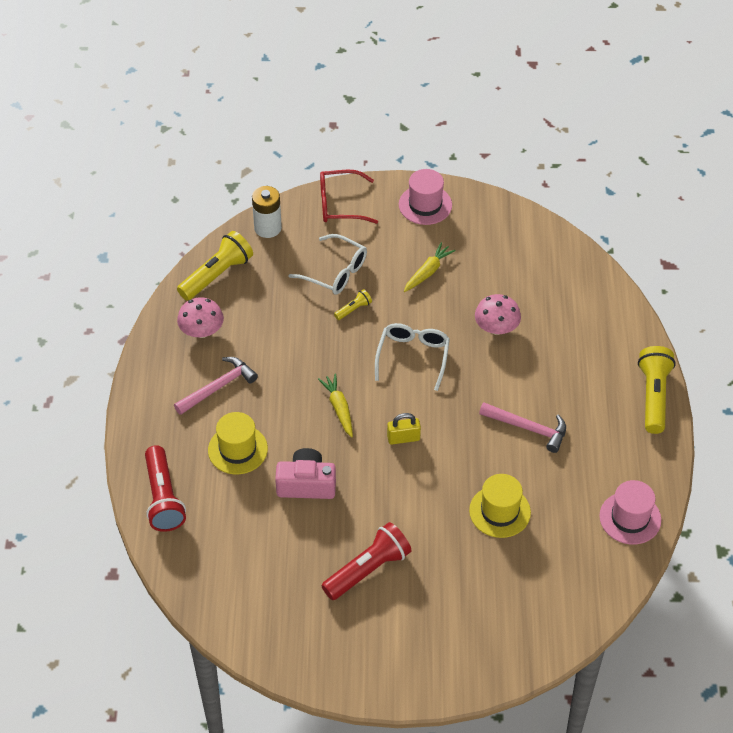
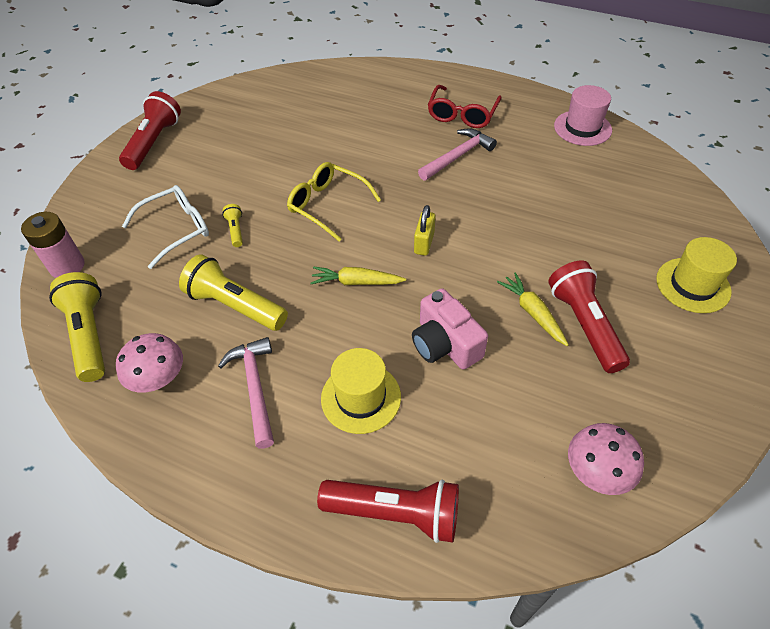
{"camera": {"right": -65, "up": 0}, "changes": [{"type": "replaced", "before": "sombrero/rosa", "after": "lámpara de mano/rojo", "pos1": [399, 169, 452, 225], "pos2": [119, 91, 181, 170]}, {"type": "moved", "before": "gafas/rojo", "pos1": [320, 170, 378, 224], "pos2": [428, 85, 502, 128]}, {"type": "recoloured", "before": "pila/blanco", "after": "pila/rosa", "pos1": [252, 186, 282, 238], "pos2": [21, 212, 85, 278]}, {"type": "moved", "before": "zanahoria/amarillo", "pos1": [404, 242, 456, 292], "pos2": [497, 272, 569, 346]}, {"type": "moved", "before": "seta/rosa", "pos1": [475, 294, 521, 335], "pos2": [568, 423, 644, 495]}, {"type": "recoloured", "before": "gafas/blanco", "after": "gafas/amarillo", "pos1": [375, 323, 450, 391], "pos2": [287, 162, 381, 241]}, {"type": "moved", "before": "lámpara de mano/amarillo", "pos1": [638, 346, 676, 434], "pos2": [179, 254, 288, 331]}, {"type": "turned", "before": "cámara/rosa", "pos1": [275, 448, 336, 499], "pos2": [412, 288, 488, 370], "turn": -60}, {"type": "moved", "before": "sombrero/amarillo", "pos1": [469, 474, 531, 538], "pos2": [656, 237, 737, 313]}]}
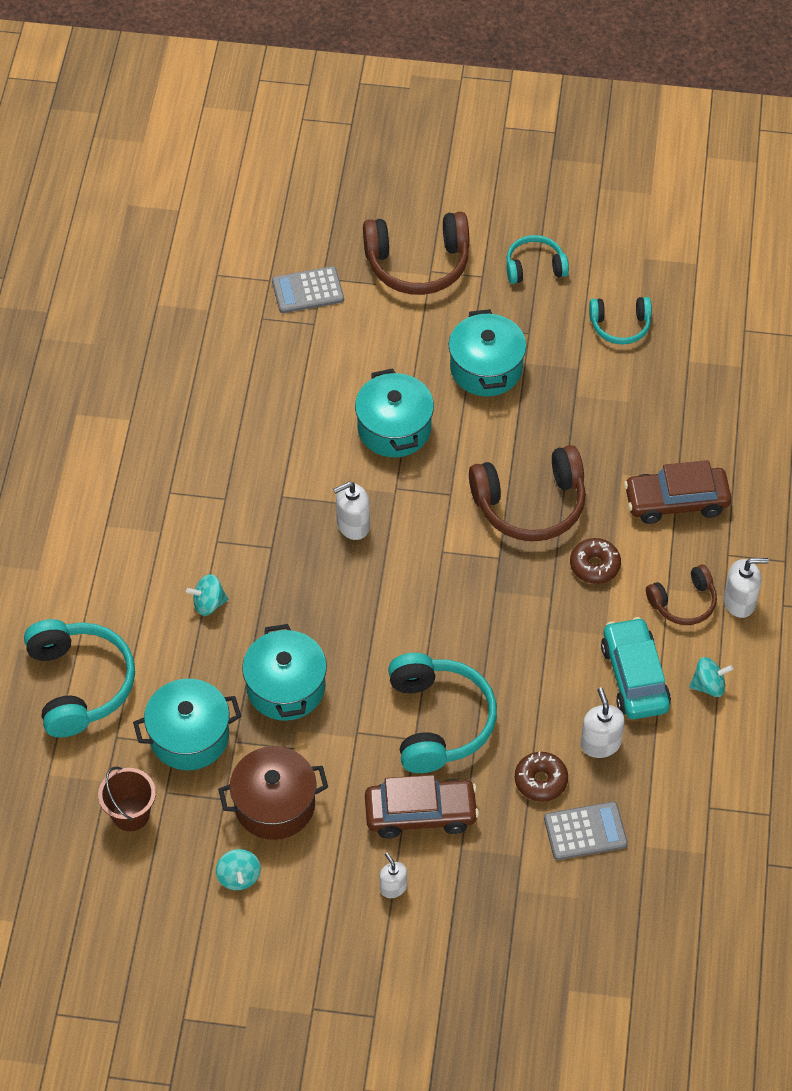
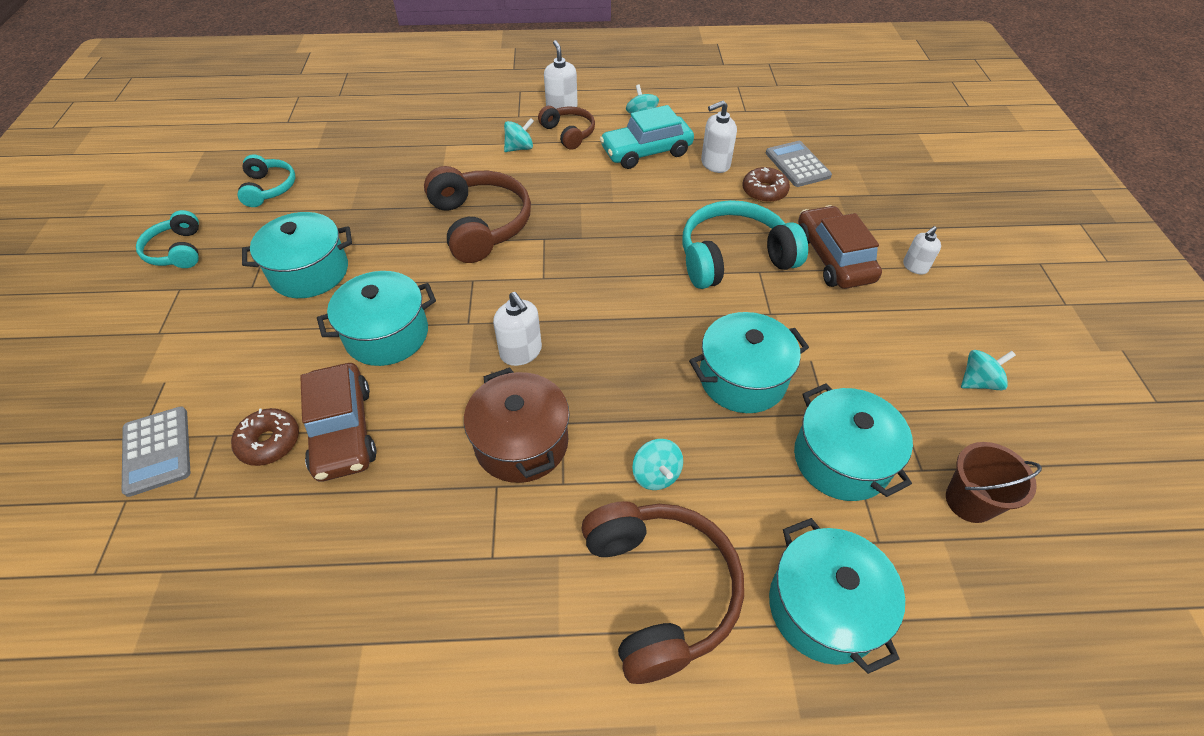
{"camera": {"right": -100, "up": -5}, "changes": [{"type": "moved", "before": "auriculares/marrón", "pos1": [363, 212, 470, 295], "pos2": [582, 501, 744, 684]}, {"type": "moved", "before": "coche/marrón", "pos1": [624, 460, 732, 524], "pos2": [300, 363, 377, 481]}, {"type": "moved", "before": "rosquilla/marrón", "pos1": [570, 538, 621, 584], "pos2": [231, 408, 299, 466]}, {"type": "replaced", "before": "auriculares/turquesa", "after": "olla/turquesa", "pos1": [24, 619, 135, 737], "pos2": [769, 518, 905, 674]}, {"type": "moved", "before": "olla/marrón", "pos1": [218, 746, 328, 840], "pos2": [464, 367, 570, 483]}, {"type": "added", "after": "peonza/turquesa", "pos2": [504, 118, 534, 152]}]}
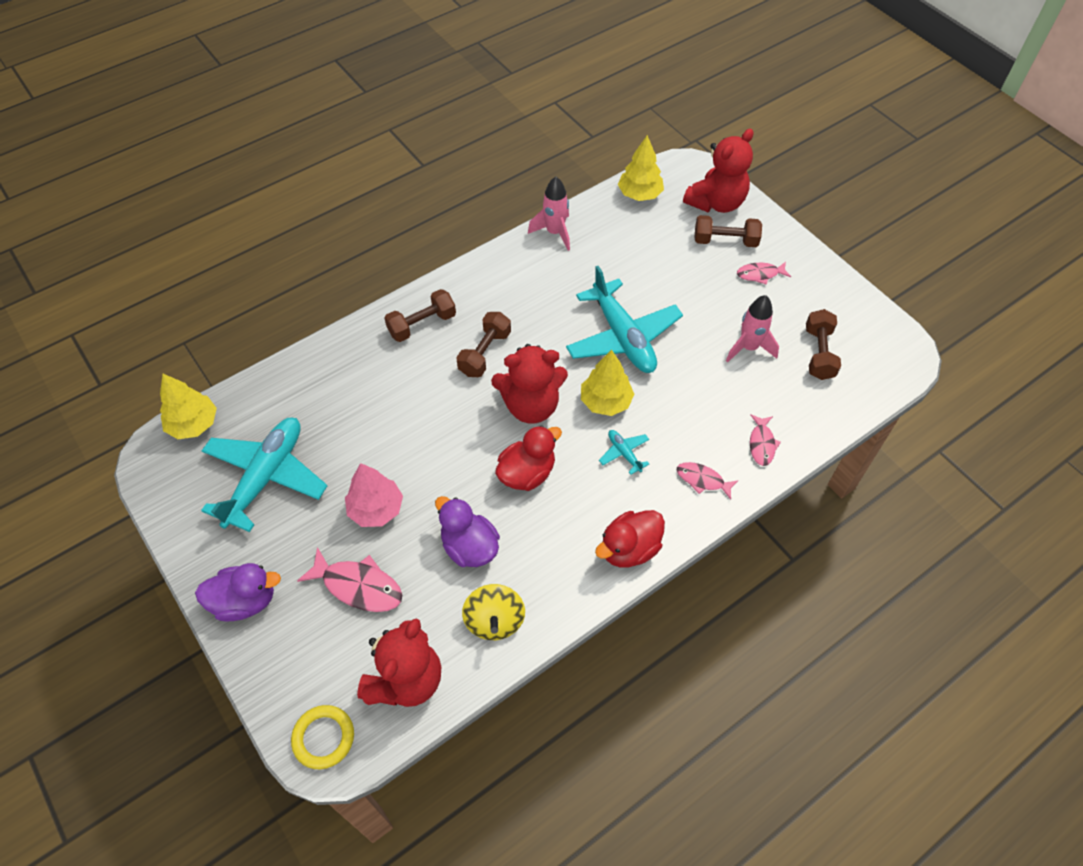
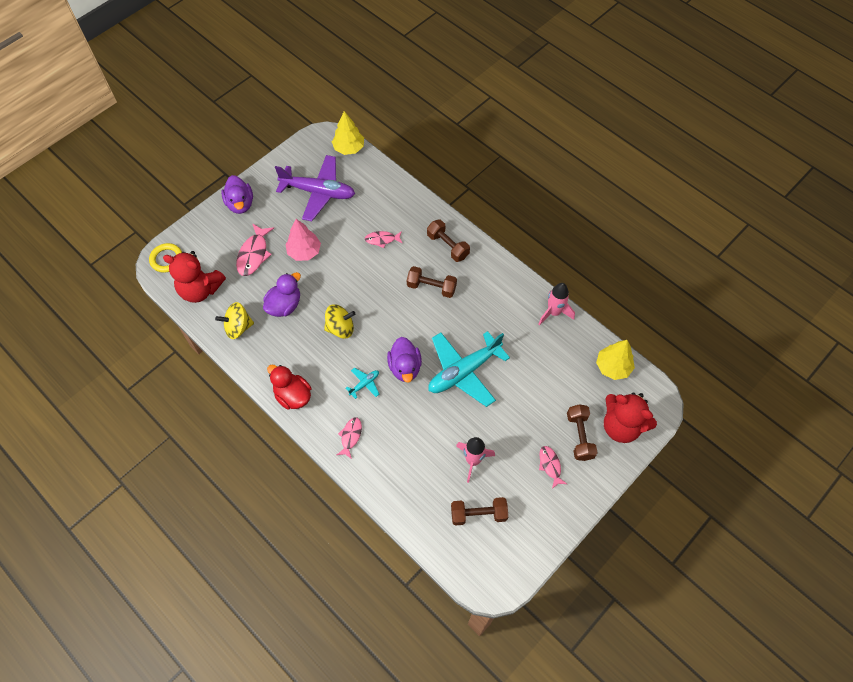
{"camera": {"right": 80, "up": 5}, "changes": [{"type": "removed", "before": "osito/rojo", "pos1": [491, 344, 568, 423]}, {"type": "replaced", "before": "árbol/amarillo", "after": "pato/morado", "pos1": [581, 350, 634, 416], "pos2": [387, 337, 422, 383]}, {"type": "moved", "before": "pez/rosa", "pos1": [750, 414, 781, 466], "pos2": [365, 231, 402, 248]}, {"type": "recoloured", "before": "avión/turquesa", "after": "avión/morado", "pos1": [201, 418, 327, 532], "pos2": [275, 155, 355, 221]}, {"type": "replaced", "before": "pato/rojo", "after": "peonza/amarillo", "pos1": [495, 425, 562, 491], "pos2": [324, 304, 355, 339]}]}
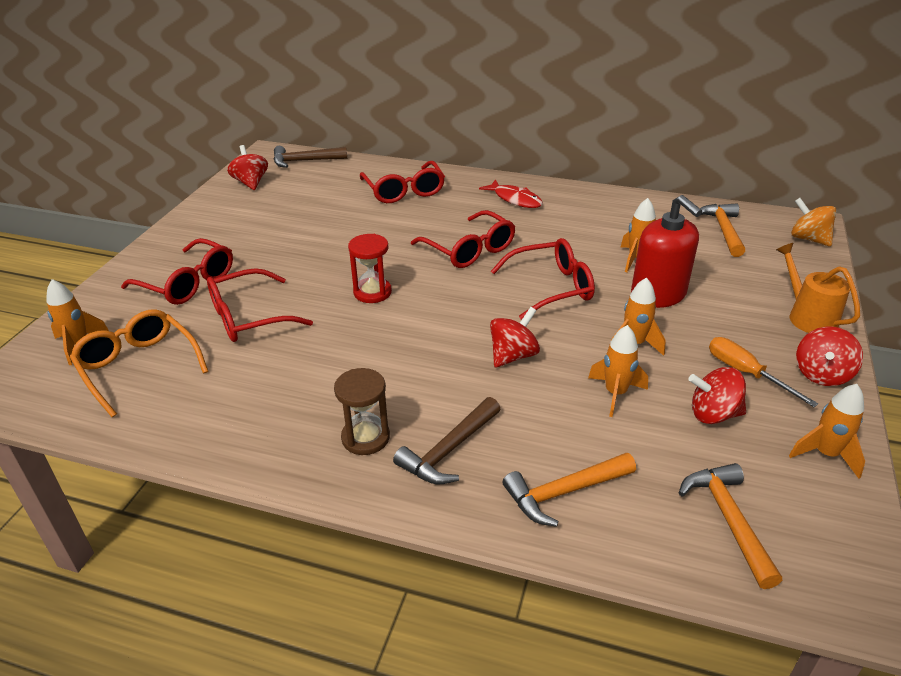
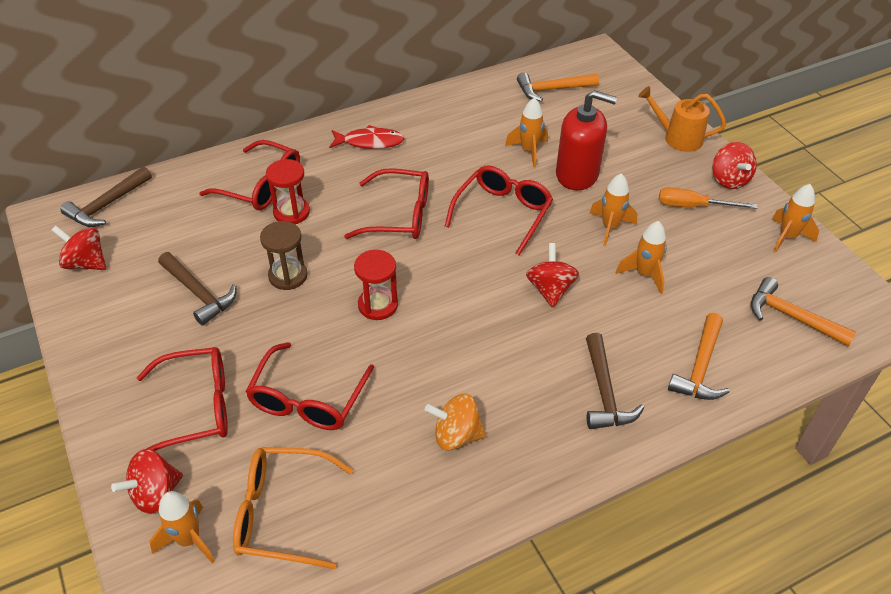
{"camera": {"right": -45, "up": 10}, "changes": [{"type": "moved", "before": "peonza/naranja", "pos1": [791, 198, 836, 246], "pos2": [425, 394, 487, 451]}, {"type": "turned", "before": "martillo/naranja", "pos1": [700, 203, 745, 257], "pos2": [517, 73, 599, 102], "turn": -60}, {"type": "moved", "before": "peonza/rojo", "pos1": [688, 367, 746, 424], "pos2": [111, 449, 183, 514]}, {"type": "moved", "before": "reloj de arena/marrón", "pos1": [334, 368, 390, 455], "pos2": [260, 221, 308, 290]}, {"type": "added", "after": "reloj de arena/rojo", "pos2": [266, 159, 310, 224]}, {"type": "added", "after": "martillo/marrón", "pos2": [158, 252, 237, 326]}]}
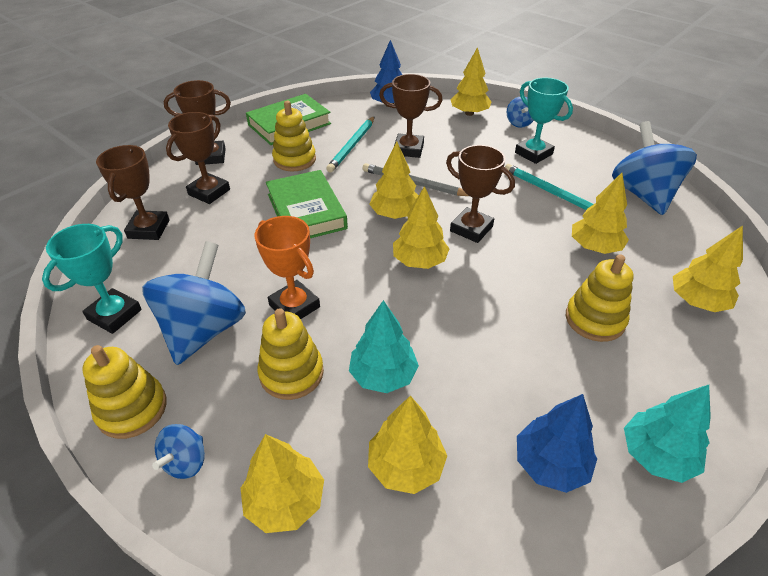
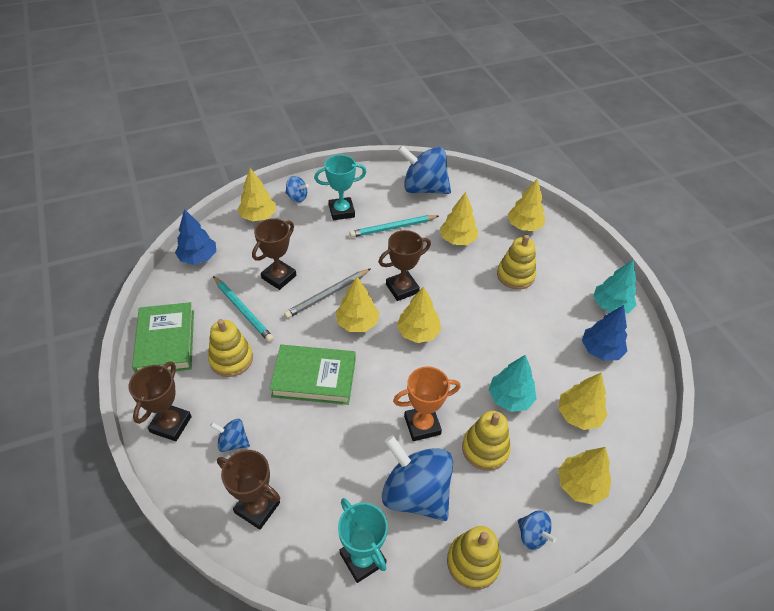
{"camera": {"right": -65, "up": 5}, "changes": [{"type": "replaced", "before": "trofeo/marrón", "after": "peonza/azul", "pos1": [166, 112, 230, 204], "pos2": [210, 419, 250, 452]}]}
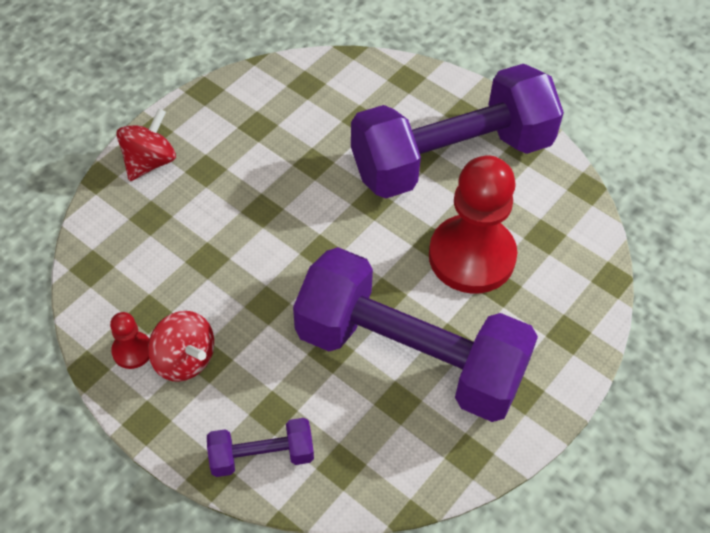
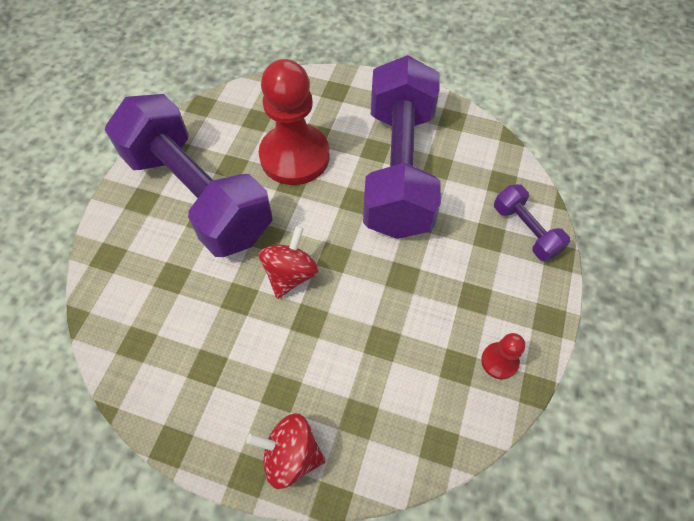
{"camera": {"right": -110, "up": 5}, "changes": [{"type": "moved", "before": "peonza/rojo", "pos1": [148, 311, 214, 382], "pos2": [259, 226, 318, 299]}]}
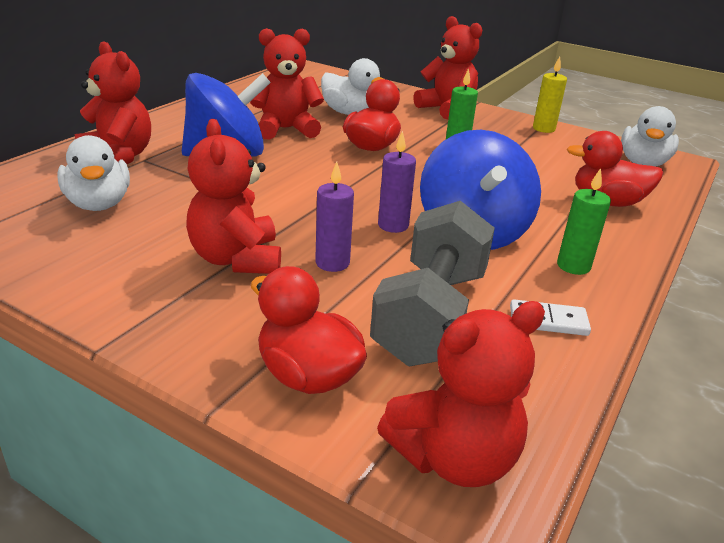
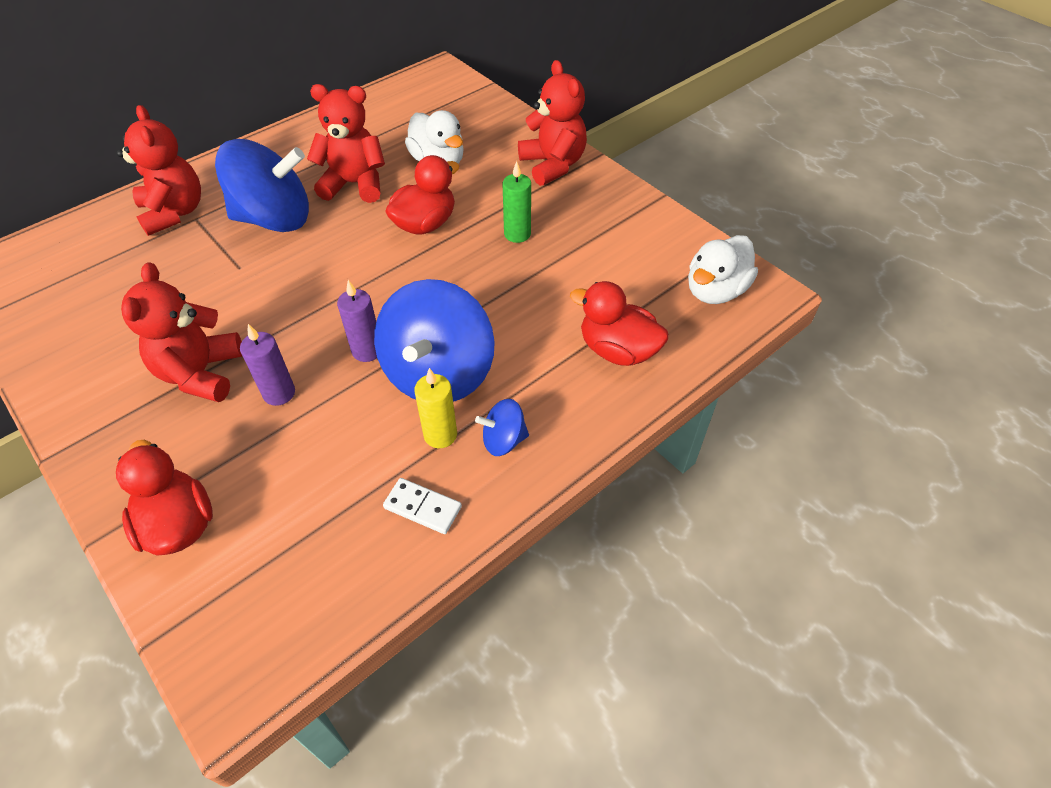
{"camera": {"right": 20, "up": 20}, "changes": [{"type": "moved", "before": "vela/amarillo", "pos1": [533, 56, 567, 133], "pos2": [414, 368, 457, 448]}, {"type": "removed", "before": "pato/blanco", "pos1": [57, 135, 130, 211]}, {"type": "replaced", "before": "vela/verde", "after": "peonza/azul", "pos1": [557, 168, 611, 275], "pos2": [475, 399, 529, 456]}, {"type": "removed", "before": "mancuerna/gris", "pos1": [370, 201, 495, 366]}, {"type": "removed", "before": "osito/rojo", "pos1": [377, 301, 545, 487]}]}
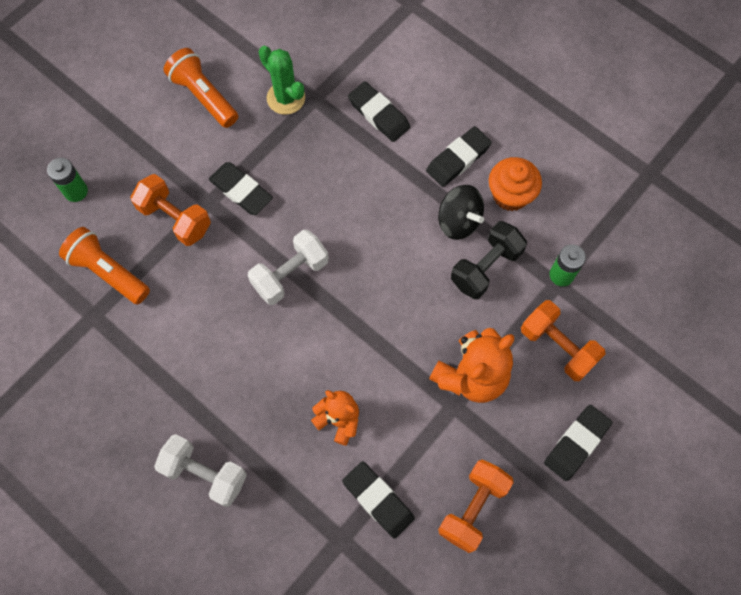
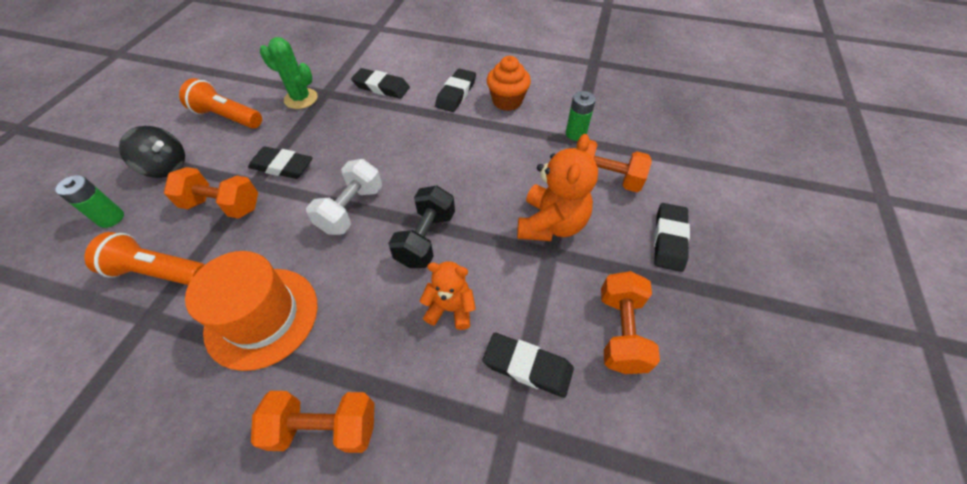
{"camera": {"right": -25, "up": -15}, "changes": [{"type": "moved", "before": "peonza/negro", "pos1": [438, 185, 484, 240], "pos2": [119, 126, 185, 178]}, {"type": "moved", "before": "mancuerna/negro", "pos1": [451, 221, 527, 299], "pos2": [388, 185, 455, 268]}, {"type": "recoloured", "before": "mancuerna/blanco", "after": "mancuerna/naranja", "pos1": [154, 434, 247, 507], "pos2": [251, 391, 375, 453]}, {"type": "added", "after": "sombrero/naranja", "pos2": [185, 251, 318, 371]}]}
